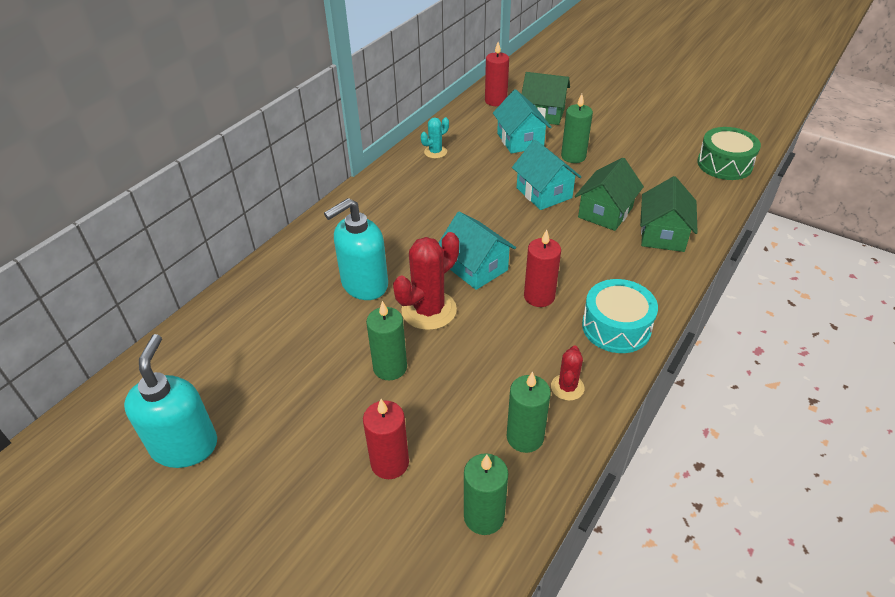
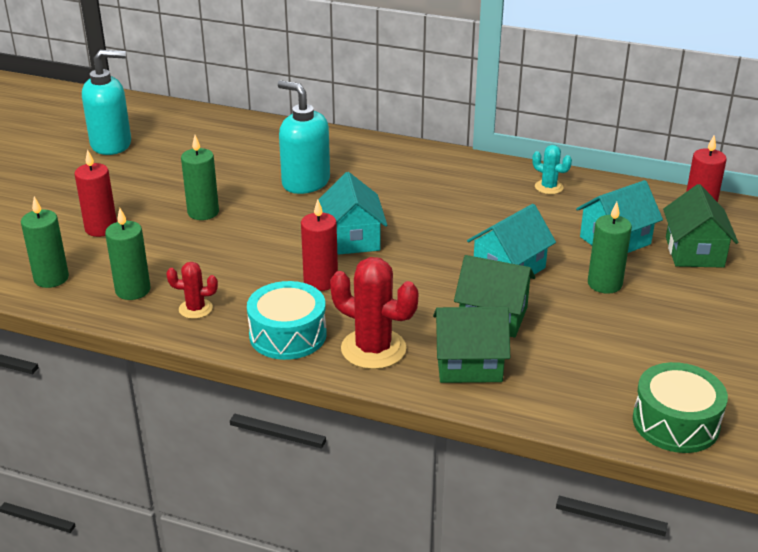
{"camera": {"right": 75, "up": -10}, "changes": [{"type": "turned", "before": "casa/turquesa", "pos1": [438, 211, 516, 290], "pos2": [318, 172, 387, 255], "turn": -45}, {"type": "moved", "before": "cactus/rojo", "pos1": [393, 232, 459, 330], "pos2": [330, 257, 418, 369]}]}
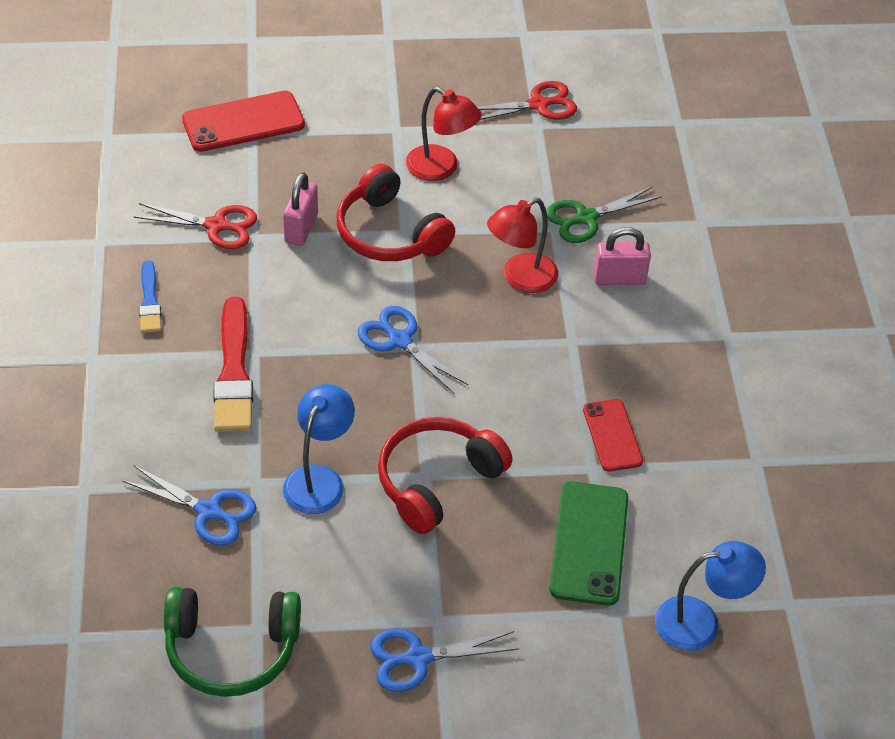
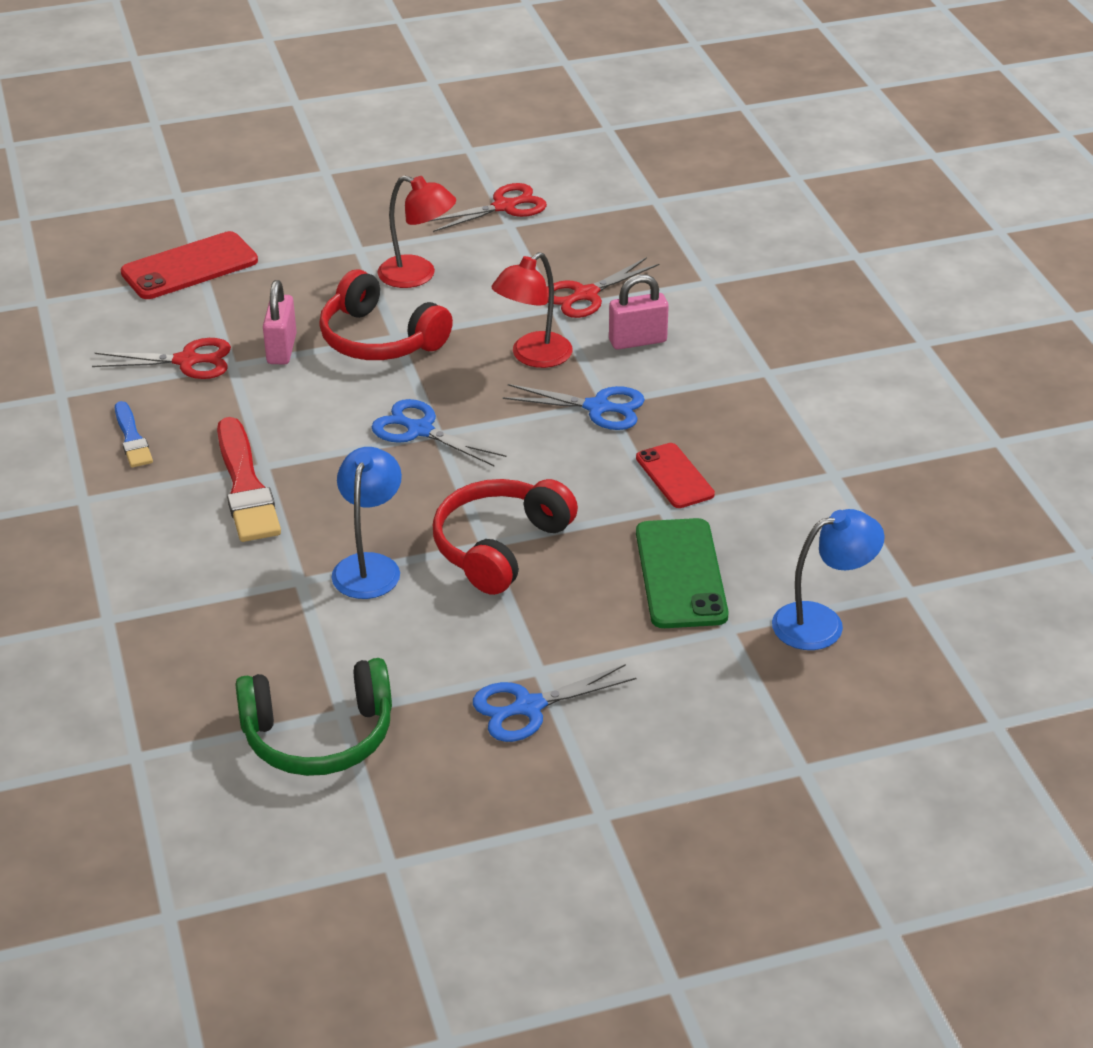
{"camera": {"right": -10, "up": -10}, "changes": [{"type": "recoloured", "before": "tijeras/verde", "after": "tijeras/rojo", "pos1": [546, 186, 662, 243], "pos2": [547, 257, 659, 318]}, {"type": "moved", "before": "tijeras/azul", "pos1": [122, 465, 256, 546], "pos2": [502, 384, 645, 430]}]}
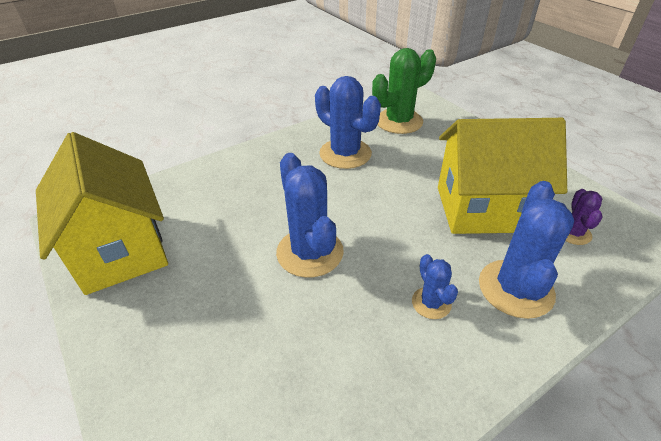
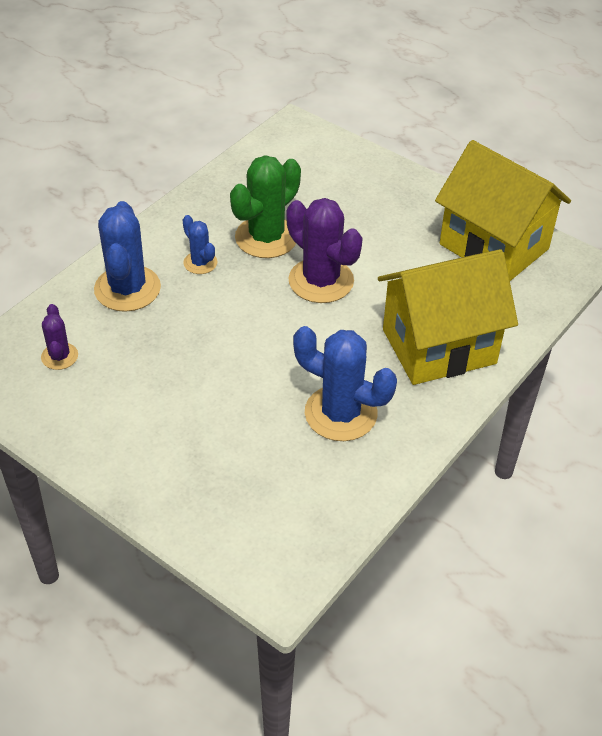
{"camera": {"right": 160, "up": 5}, "changes": [{"type": "moved", "before": "cactus/verde", "pos1": [372, 48, 436, 134], "pos2": [230, 155, 301, 258]}, {"type": "moved", "before": "casa/amarillo", "pos1": [438, 118, 567, 234], "pos2": [378, 249, 518, 385]}, {"type": "recoloured", "before": "cactus/azul", "after": "cactus/morado", "pos1": [276, 153, 344, 278], "pos2": [286, 198, 363, 303]}]}
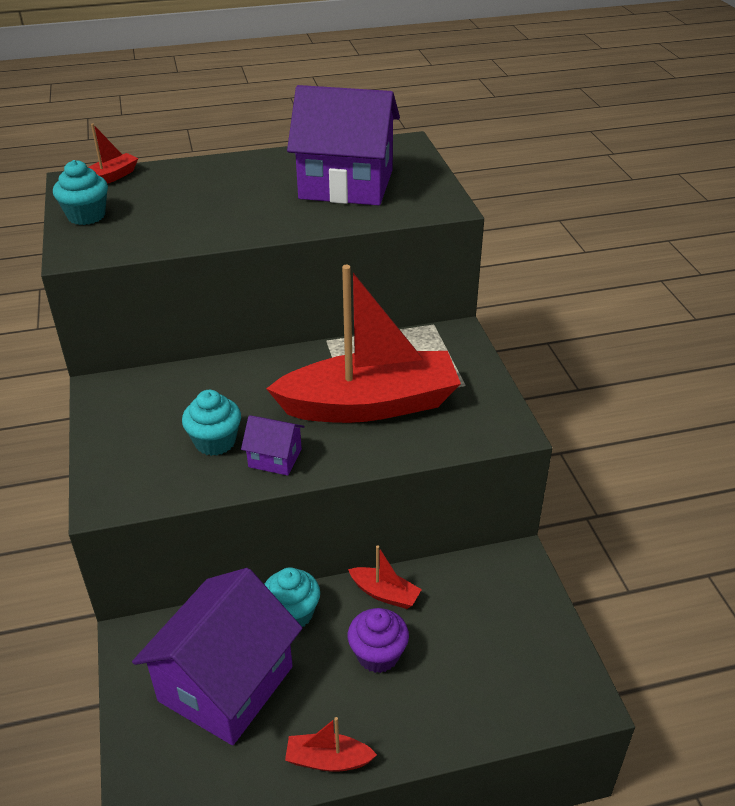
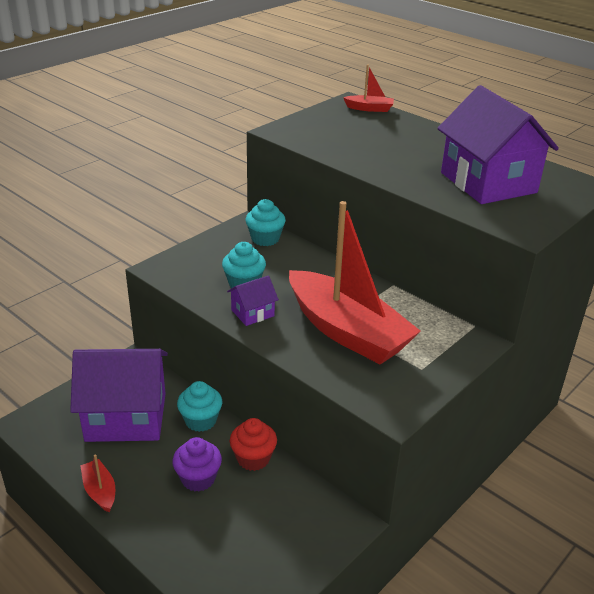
{"camera": {"right": 55, "up": -5}, "changes": [{"type": "moved", "before": "magdalena/turquesa", "pos1": [53, 160, 108, 225], "pos2": [246, 199, 286, 246]}, {"type": "turned", "before": "casa/morado", "pos1": [241, 415, 304, 476], "pos2": [227, 275, 279, 326], "turn": 75}, {"type": "replaced", "before": "barco/rojo", "after": "magdalena/rojo", "pos1": [348, 545, 422, 609], "pos2": [230, 418, 277, 471]}]}
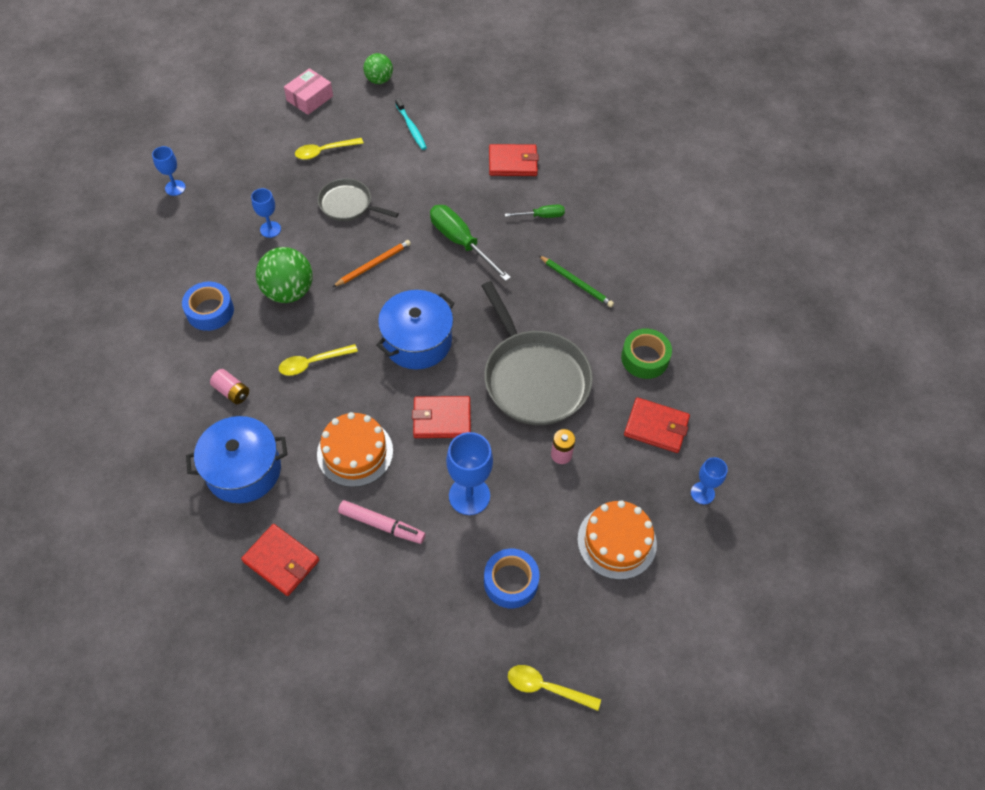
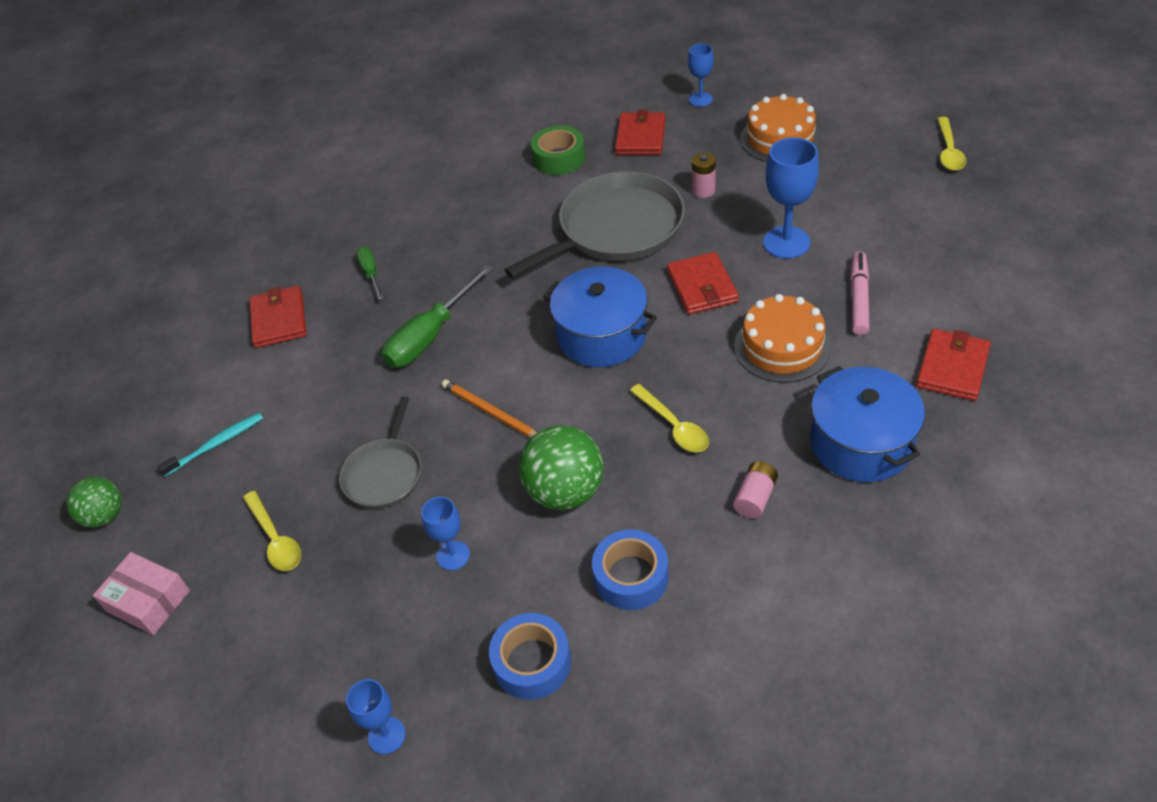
{"camera": {"right": -95, "up": -10}, "changes": [{"type": "removed", "before": "lápiz/verde", "pos1": [538, 255, 614, 307]}, {"type": "moved", "before": "cinta adhesiva/azul", "pos1": [484, 549, 540, 608], "pos2": [489, 613, 571, 700]}]}
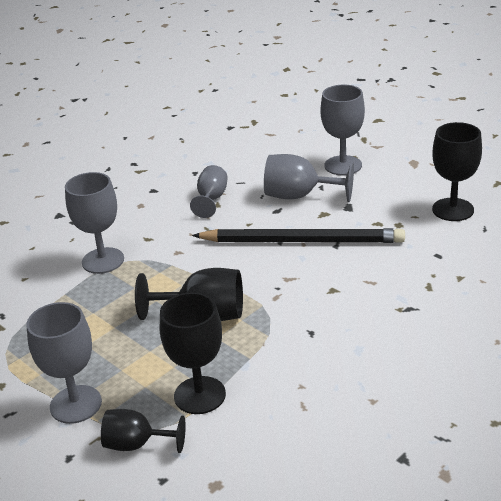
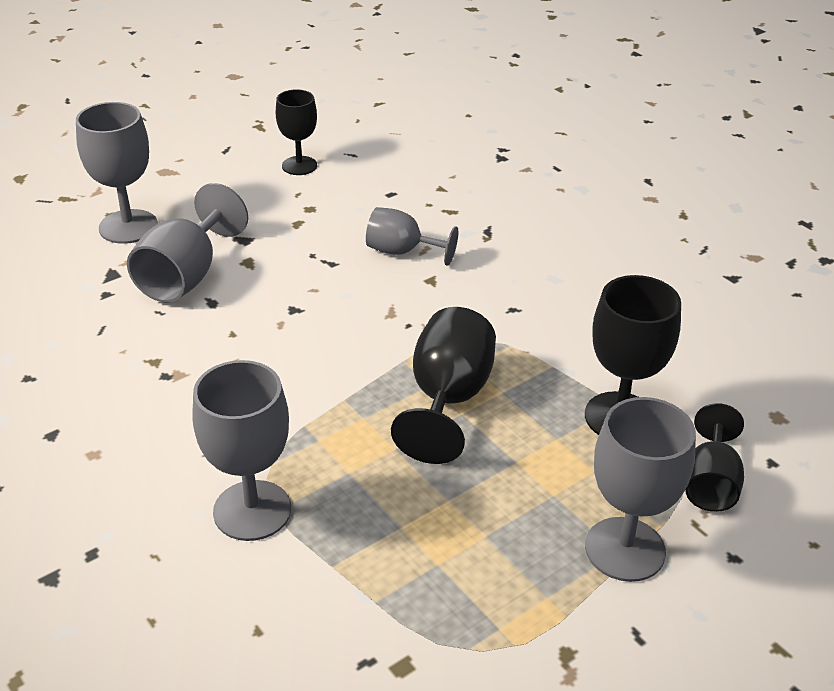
{"camera": {"right": -85, "up": 5}, "changes": [{"type": "resized", "before": "copa/negro", "pos1": [432, 122, 482, 221], "pos2": [276, 89, 317, 175], "scale": 0.66}, {"type": "moved", "before": "copa/gris", "pos1": [190, 165, 228, 218], "pos2": [366, 207, 458, 266]}, {"type": "removed", "before": "lápiz/negro", "pos1": [192, 228, 405, 243]}]}
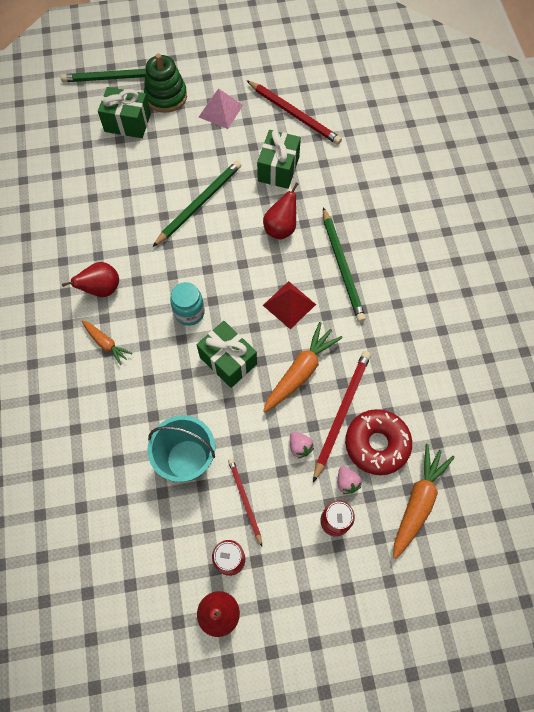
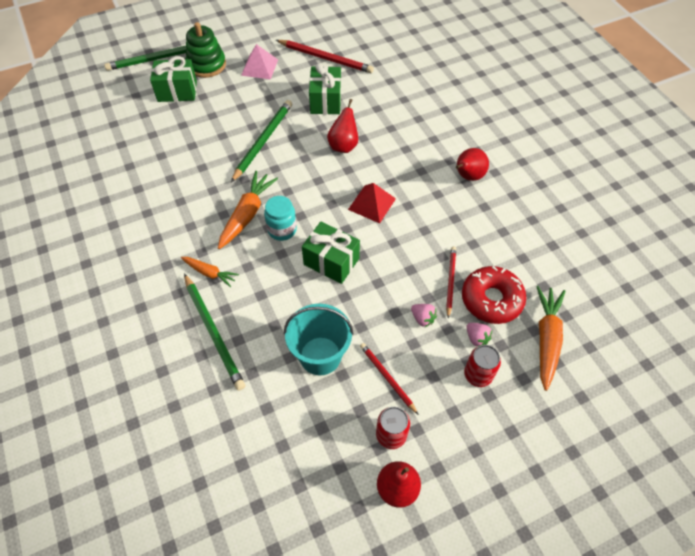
{"camera": {"right": -15, "up": -10}, "changes": [{"type": "moved", "before": "lápiz/verde", "pos1": [323, 207, 366, 322], "pos2": [184, 273, 245, 391]}, {"type": "moved", "before": "pera/rojo", "pos1": [62, 262, 119, 297], "pos2": [456, 148, 489, 181]}, {"type": "moved", "before": "zanahoria/naranja", "pos1": [263, 322, 343, 412], "pos2": [218, 171, 278, 249]}, {"type": "resized", "before": "lápiz/rojo", "pos1": [313, 351, 371, 483], "pos2": [446, 247, 456, 318], "scale": 0.6}]}
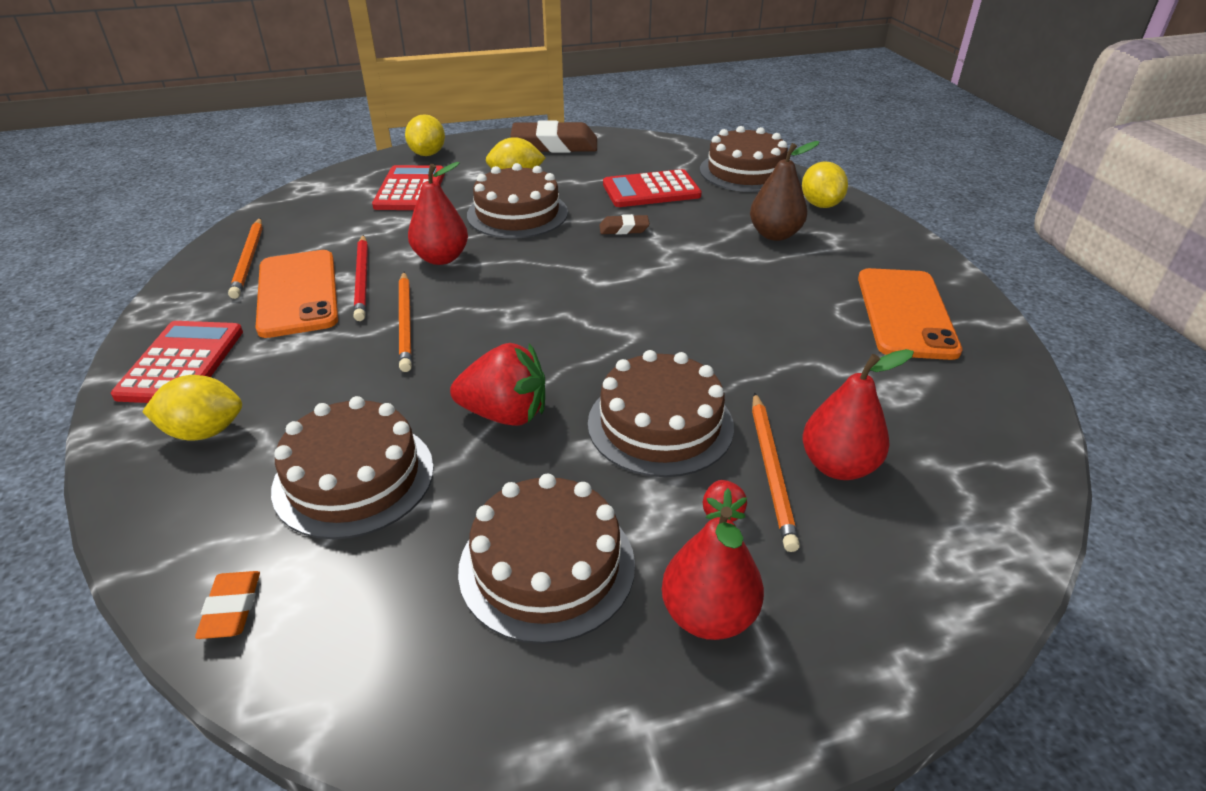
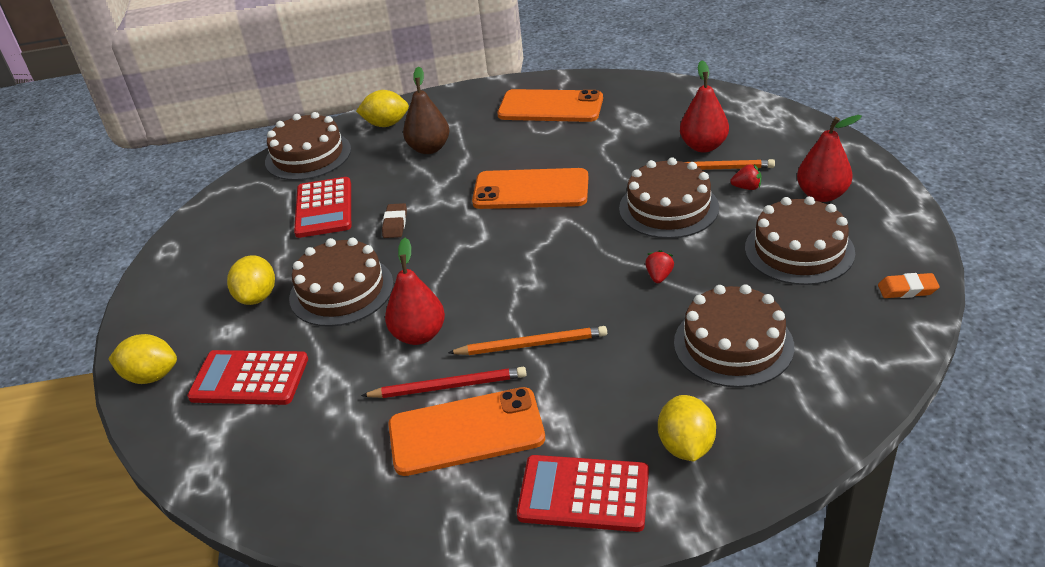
{"camera": {"right": -80, "up": 0}, "changes": [{"type": "removed", "before": "goma de borrar/marrón", "pos1": [510, 120, 597, 153]}, {"type": "removed", "before": "lápiz/naranja", "pos1": [228, 218, 263, 299]}, {"type": "resized", "before": "fresa/rojo", "pos1": [450, 343, 545, 426], "pos2": [645, 250, 674, 283], "scale": 0.47}, {"type": "moved", "before": "goma de borrar/naranja", "pos1": [195, 571, 260, 639], "pos2": [878, 273, 940, 298]}, {"type": "added", "after": "móvil/naranja", "pos2": [472, 168, 588, 209]}]}
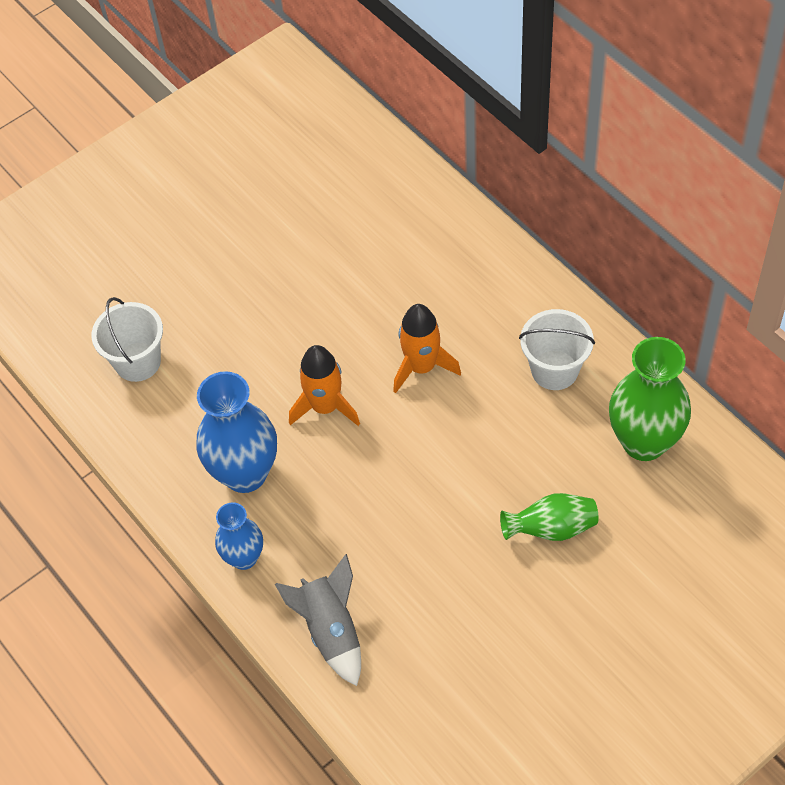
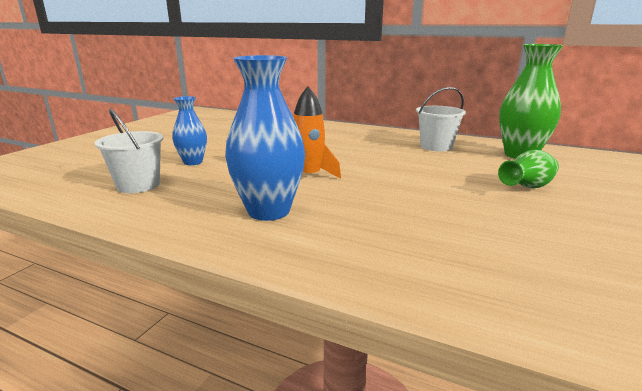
{"camera": {"right": -30, "up": -35}, "changes": [{"type": "removed", "before": "cohete/naranja", "pos1": [393, 304, 461, 393]}, {"type": "moved", "before": "florero/azul", "pos1": [215, 502, 263, 570], "pos2": [172, 96, 207, 165]}, {"type": "removed", "before": "cohete/gris", "pos1": [275, 554, 361, 686]}]}
